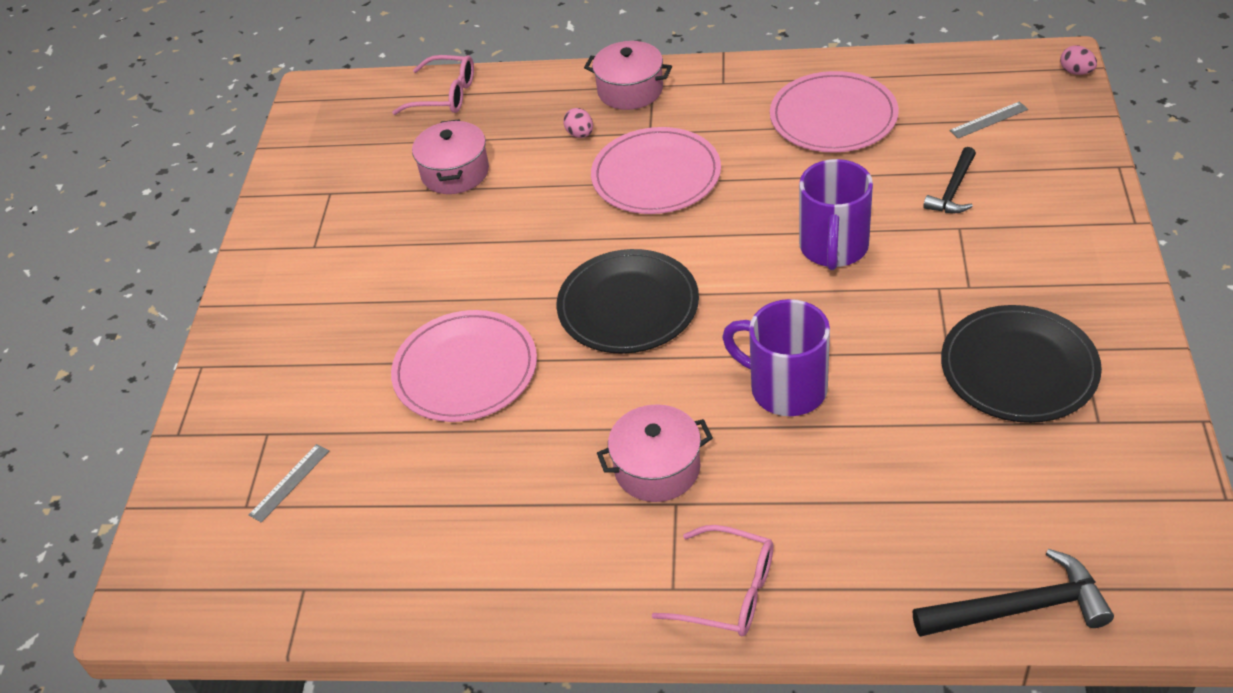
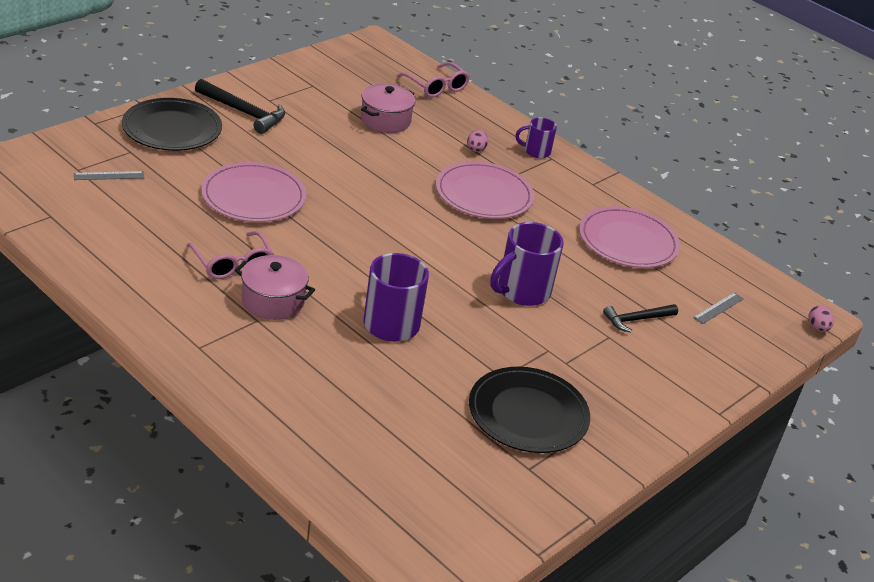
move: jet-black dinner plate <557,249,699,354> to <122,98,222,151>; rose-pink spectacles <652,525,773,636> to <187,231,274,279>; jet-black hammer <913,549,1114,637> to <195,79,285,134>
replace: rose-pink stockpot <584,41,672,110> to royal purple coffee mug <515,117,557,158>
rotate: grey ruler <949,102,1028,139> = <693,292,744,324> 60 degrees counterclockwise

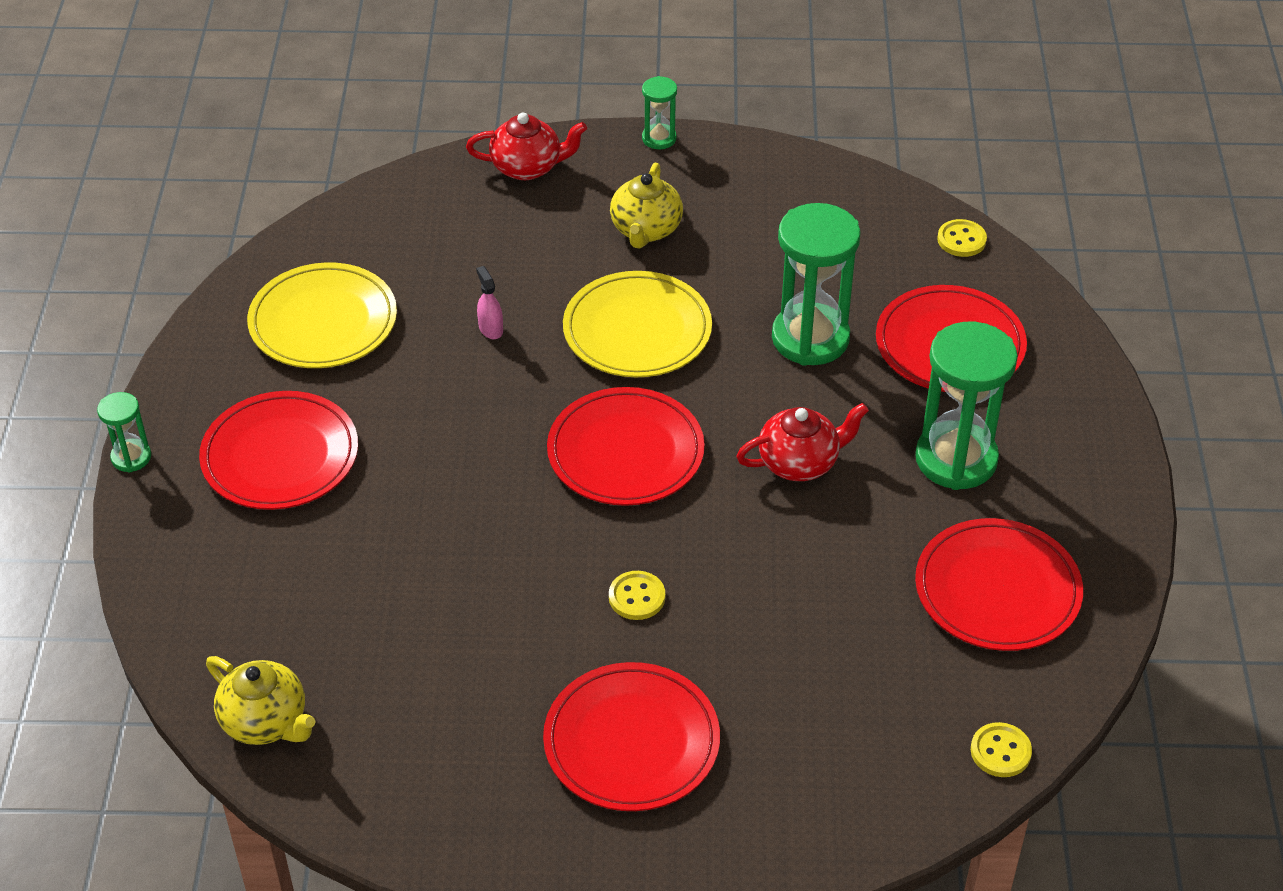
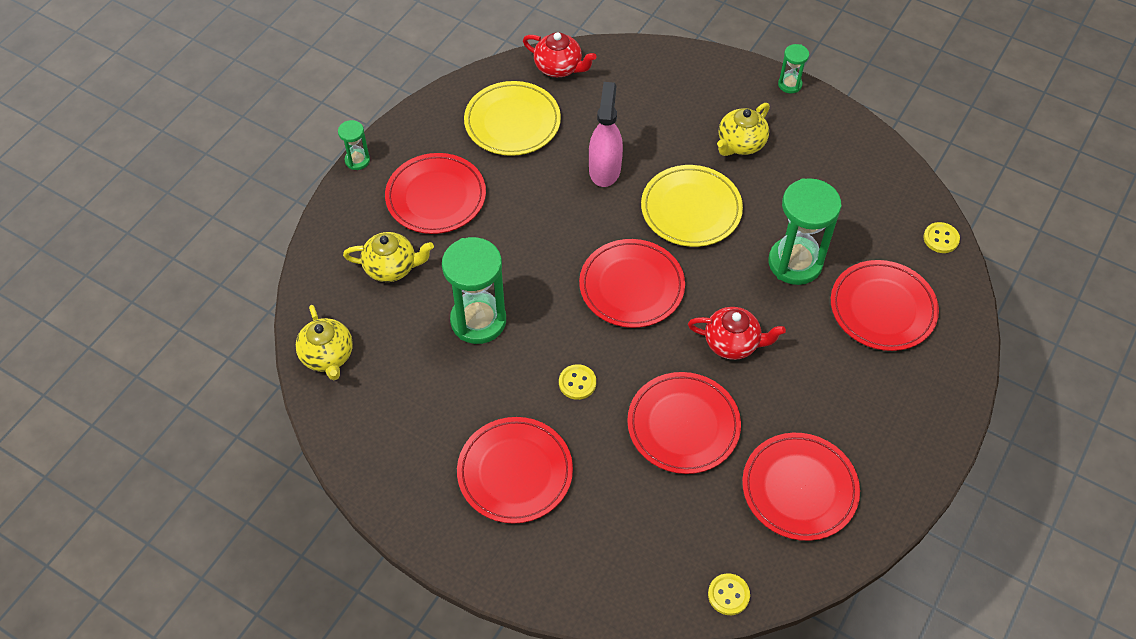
insert: golden teapot <343,232,434,282>; crimson dinner plate <627,372,741,474>
move: crimson teapot <466,113,587,180> to <523,32,596,77>; emerald sand timer <915,322,1018,490> to <442,237,506,344>
resize: rose-pink sprayer <476,266,503,339> = <589,82,623,187> x2.12

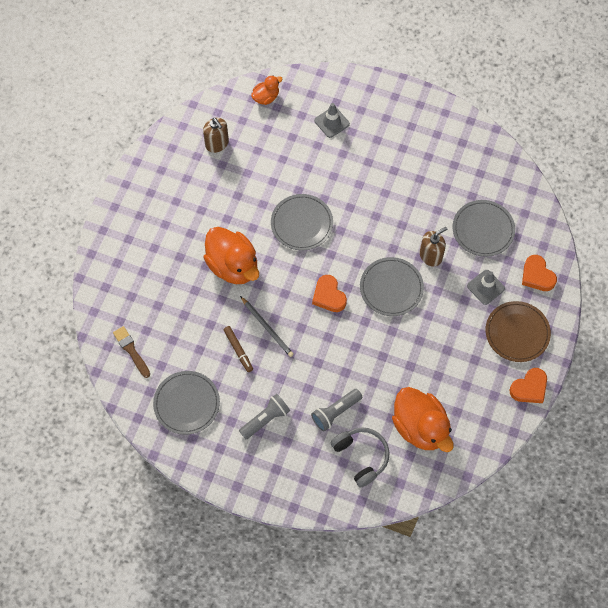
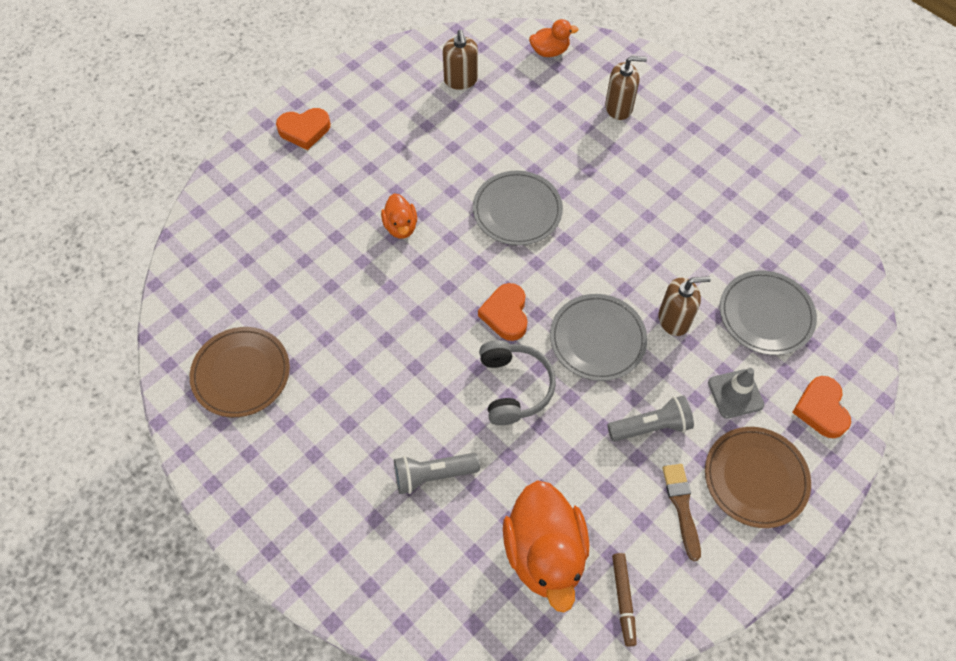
delete: grey lead pencil <240,296,294,357>
move: brown paintbrush <113,326,150,378> to <662,464,701,561>; brown felt pen <223,326,253,372> to <612,553,637,647>; grey torch <239,394,290,439> to <607,396,694,441>; grey over-ear headphones <330,427,390,488> to <479,340,556,425>; bright orange heart shape <509,368,547,403> to <276,108,331,150>
replace: grey road cone <314,103,350,138> to brown soap dispenser <605,56,647,120>
recolor: grey dinner plate <153,371,220,435> to brown dinner plate <190,327,290,417>
resize: bright orange toy duck <203,227,259,284> = <381,193,417,239> x0.51

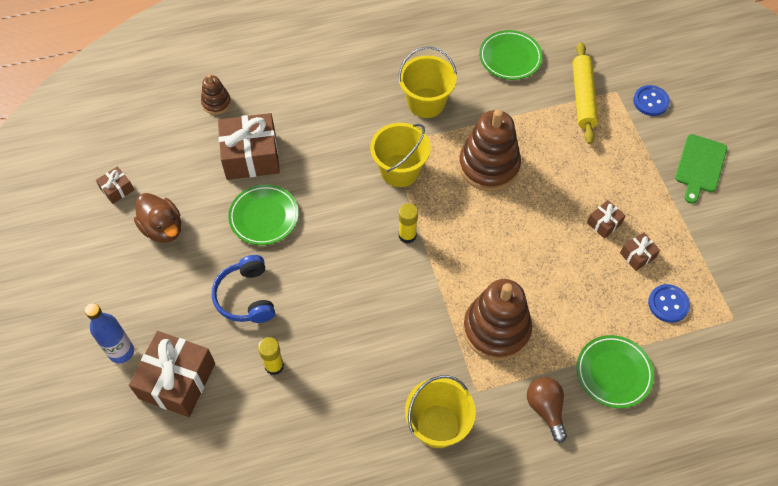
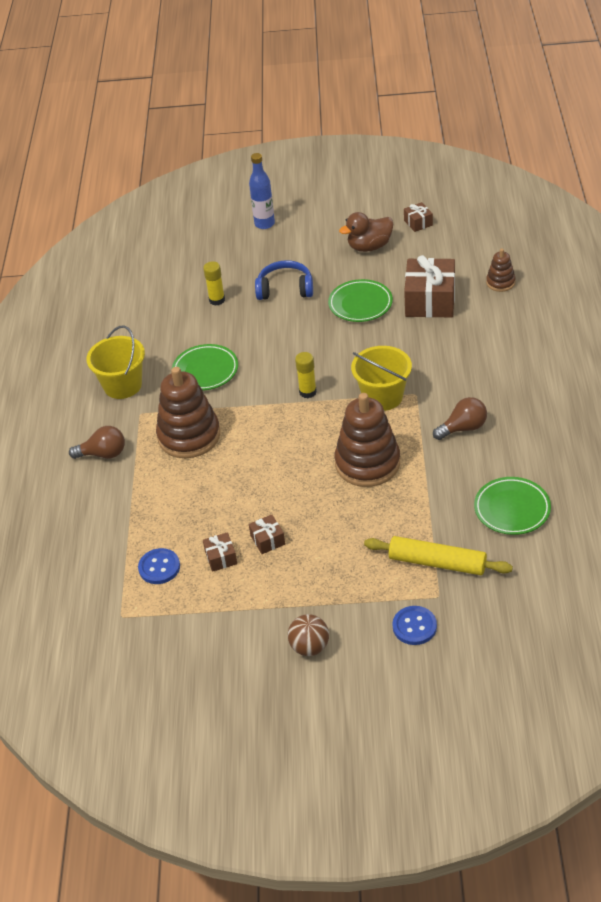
delete: brown present <129,331,215,417>
move: emerald dinner plate <577,335,654,408> to <172,344,238,390>
replace: golden sand bucket <398,47,457,118> to brown light bulb <433,397,487,440>; emerald bread board <675,134,727,204> to brown ball <288,614,329,656>

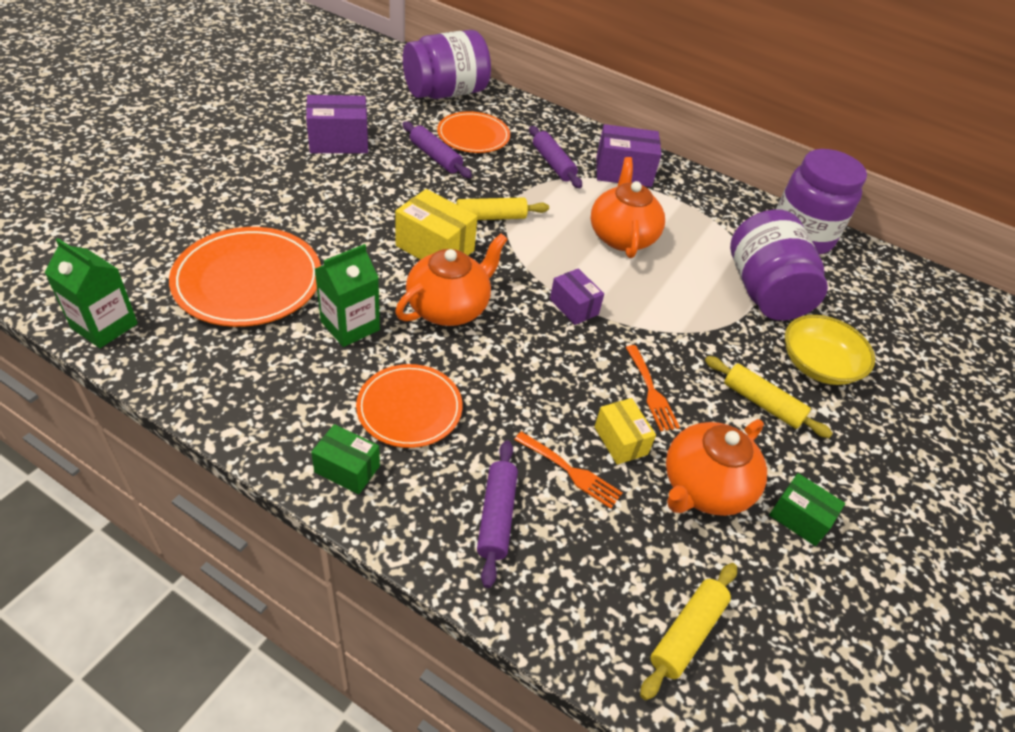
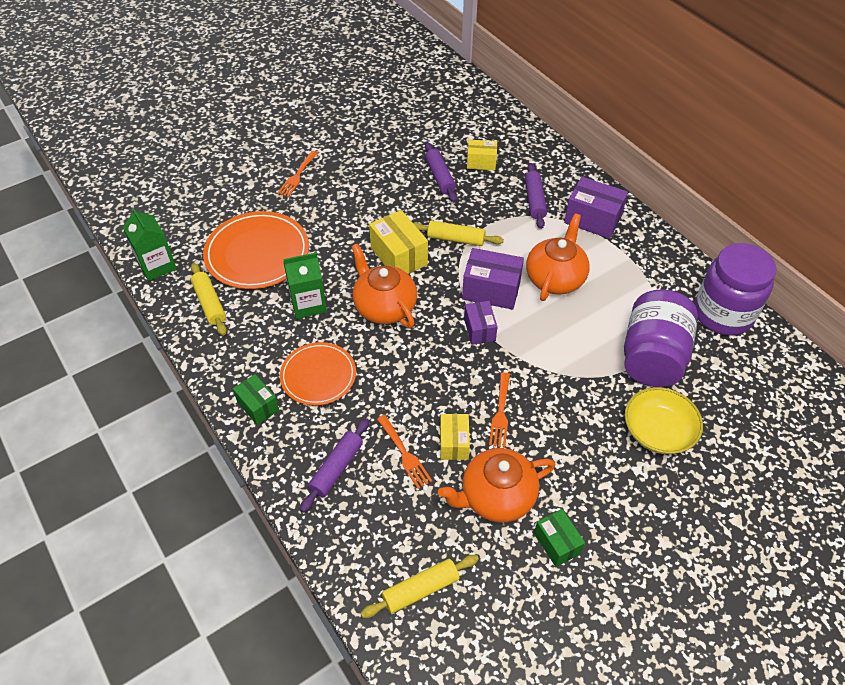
delete: royal purple preserve jar <403,30,491,99>
insert: bright orange fork <277,151,318,197>
move: royal purple package <306,95,368,153> to <462,248,524,310>; golden pastry roller <705,356,833,438> to <191,263,227,336>
replace: bright orange dinner plate <437,111,510,153> to golden package <467,140,497,170>
rotate: bright orange teapot <395,233,508,326> = <351,244,417,328> 105 degrees counterclockwise

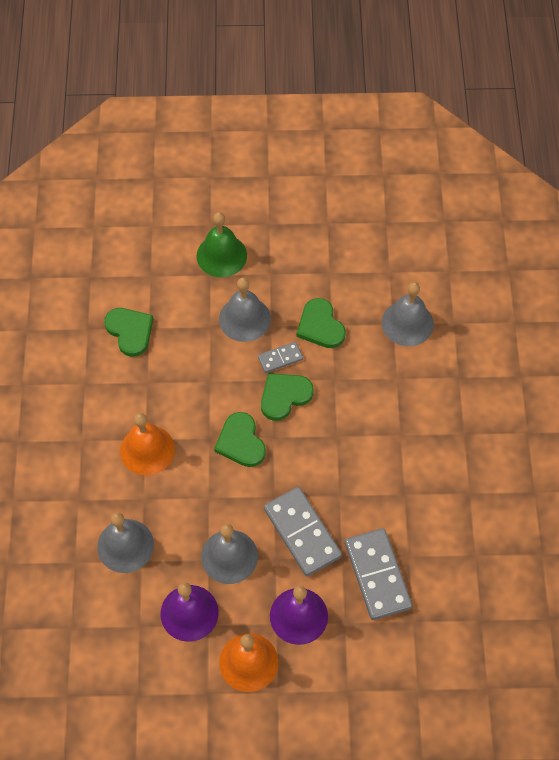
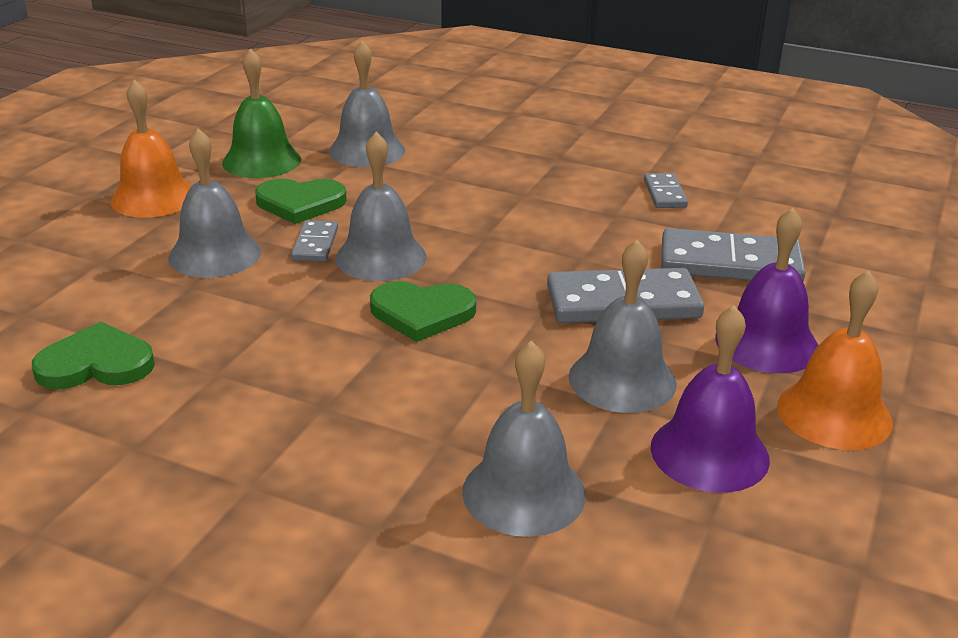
insert: grey domino <644,173,688,208>
move: bright orange school bell <120,413,175,475> to <111,80,192,218>; emerald school bell <197,212,247,277> to <222,48,301,178>
replace: emerald heart shape <261,373,314,421> to grey school bell <335,132,427,281>

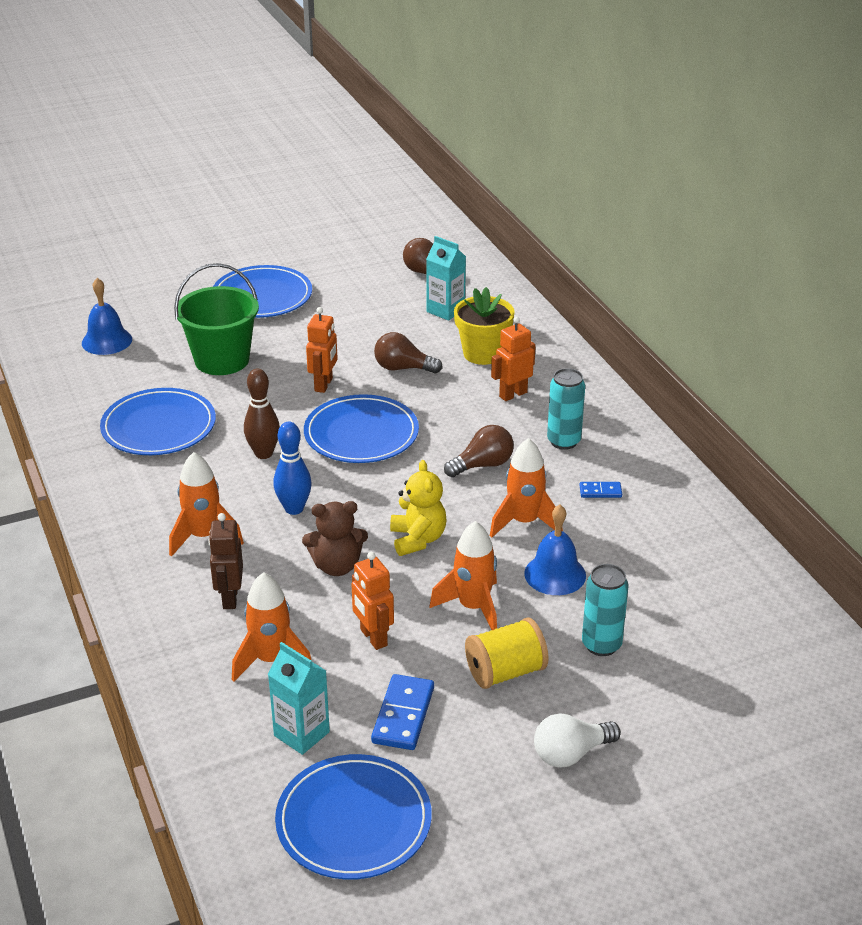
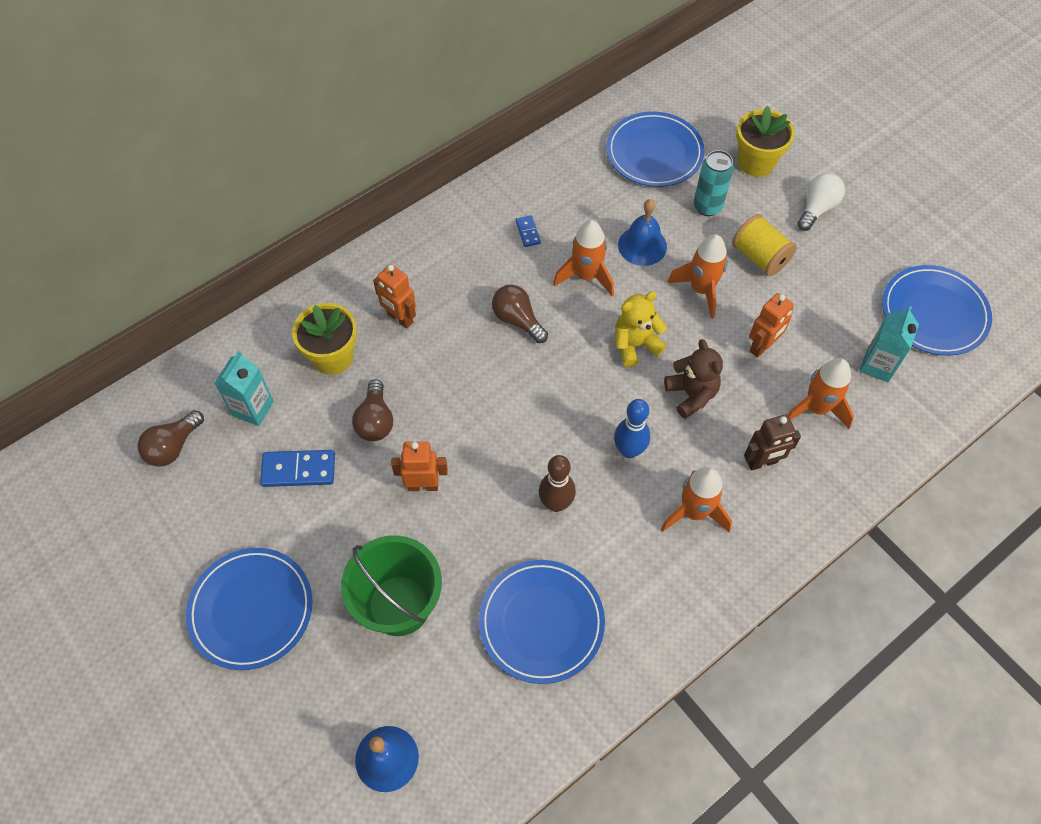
delete: aqua can <547,368,585,450>
insert: golden plant pot <736,105,795,177>
move: royal blue dinner plate <304,394,419,463> to <606,112,705,187>; royal blue domino <371,674,434,750> to <260,450,335,487>
rotate: white light bulb <534,713,621,768> = <797,173,845,231> 105 degrees counterclockwise

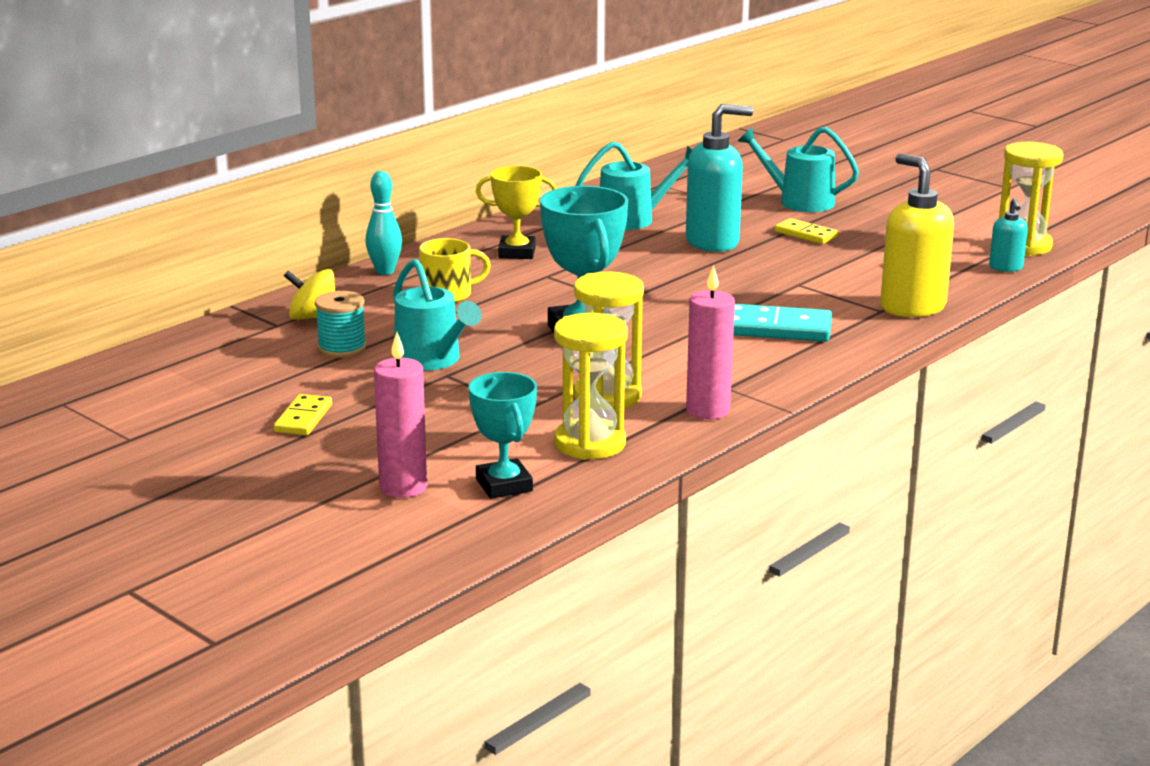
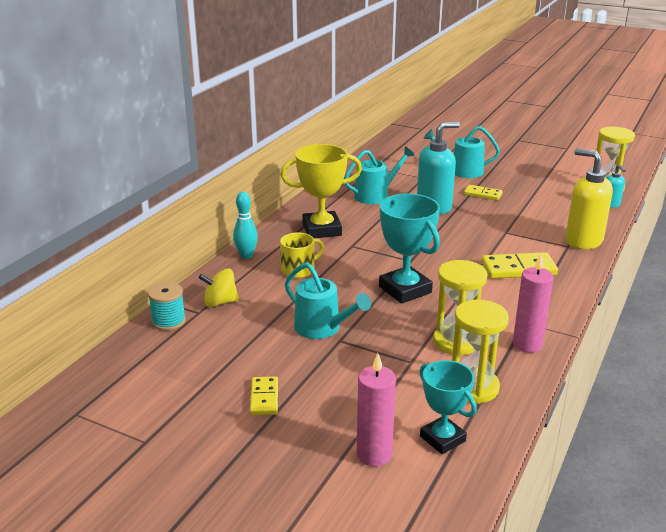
move: aqua bobbin <315,291,367,358> to <148,282,186,331>
recolor: aqua domino <733,304,832,342> to golden domino <482,252,558,279>
resize: golden prize cup <476,166,557,259> = <281,144,362,238> x1.52

